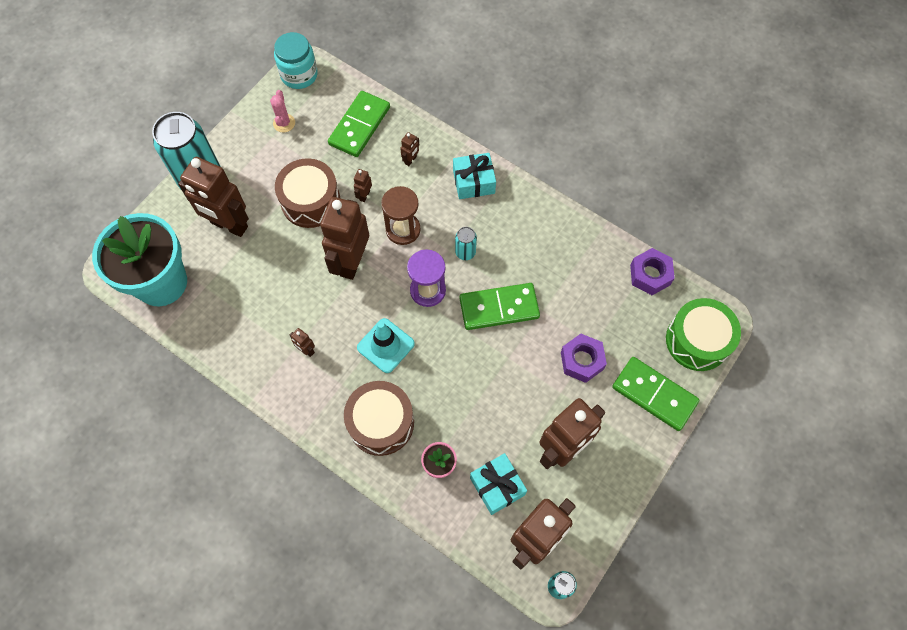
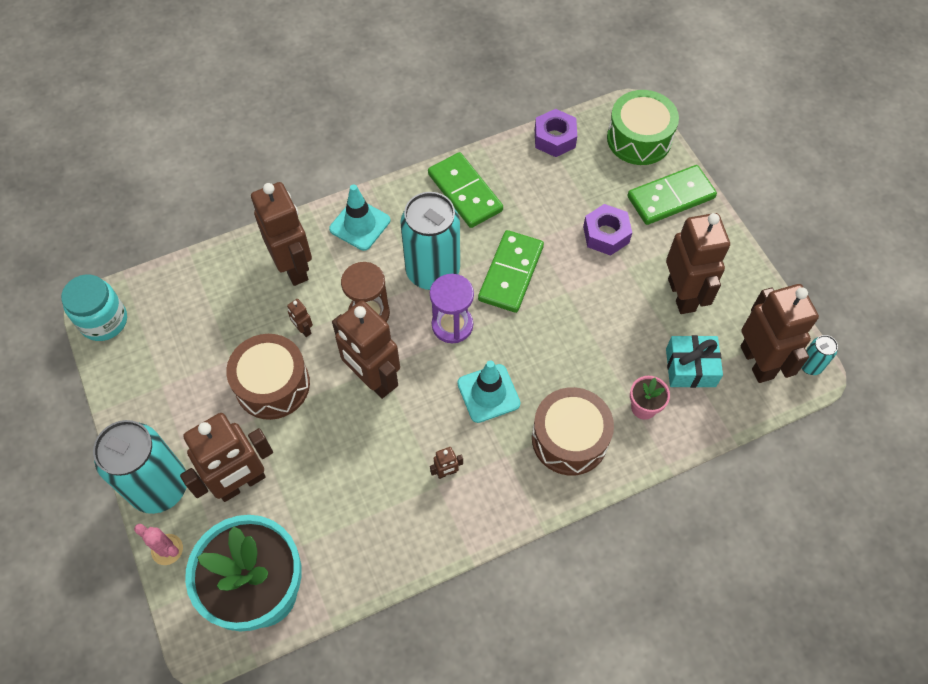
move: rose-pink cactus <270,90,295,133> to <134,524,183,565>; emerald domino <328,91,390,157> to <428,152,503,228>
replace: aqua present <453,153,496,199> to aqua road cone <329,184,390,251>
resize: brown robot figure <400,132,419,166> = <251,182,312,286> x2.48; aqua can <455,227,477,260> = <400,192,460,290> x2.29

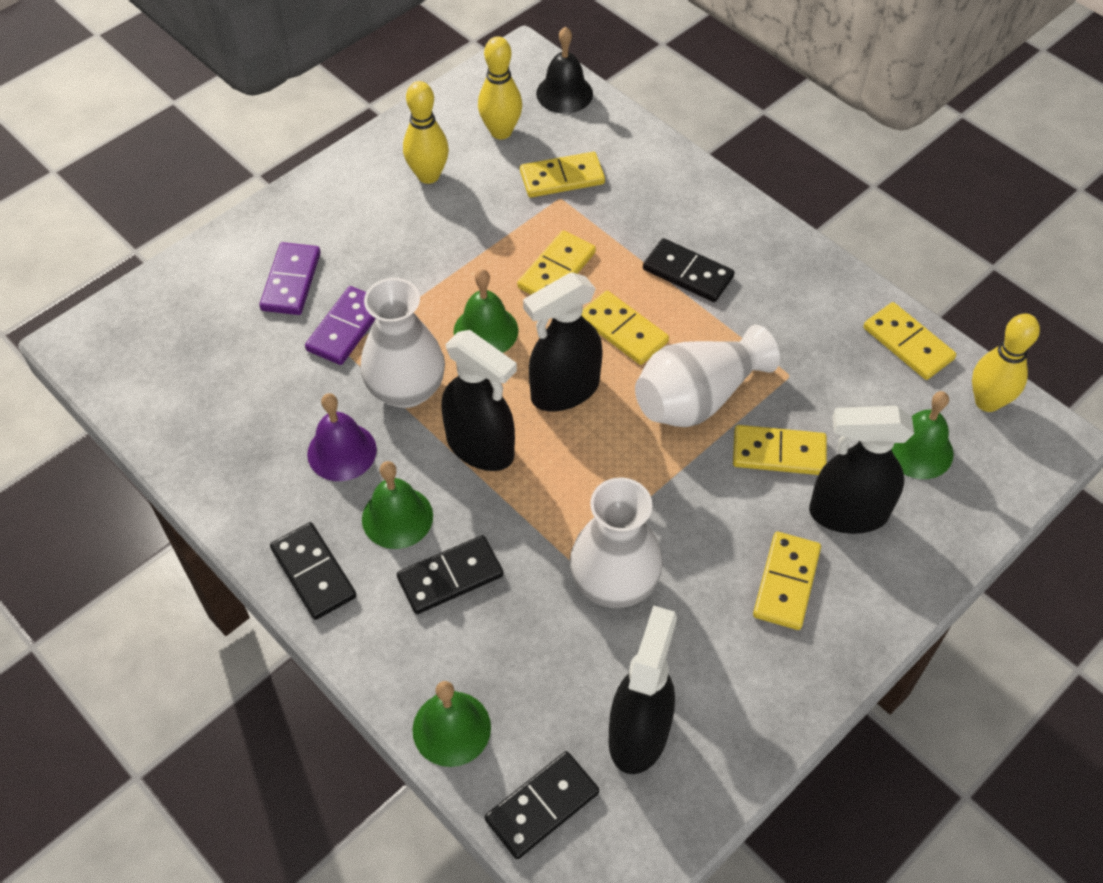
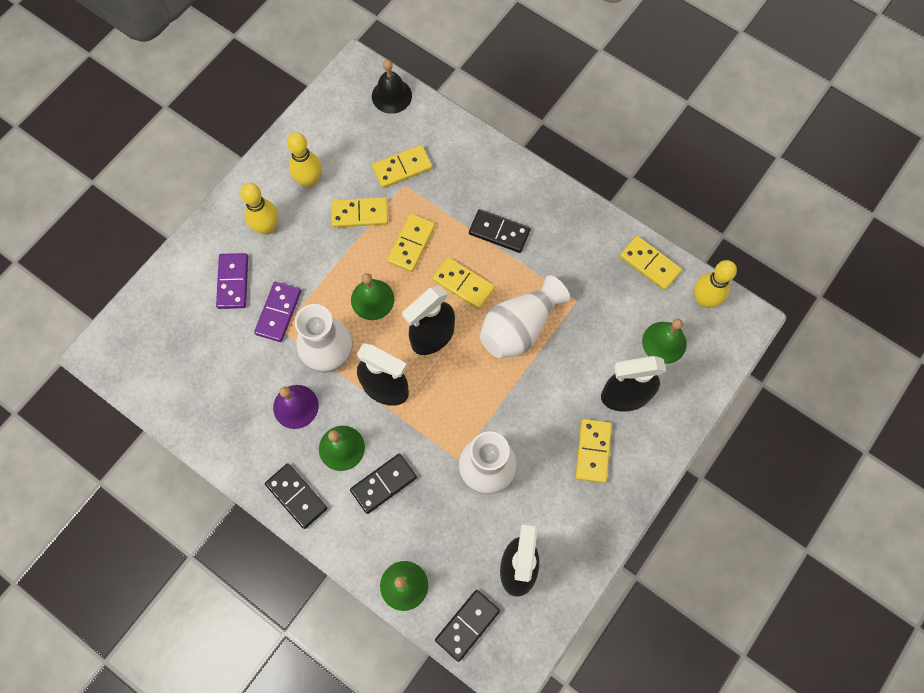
move: golden tenpin <478,36,522,139> to <240,183,278,235>; golden domino <733,425,827,475> to <331,197,388,227>

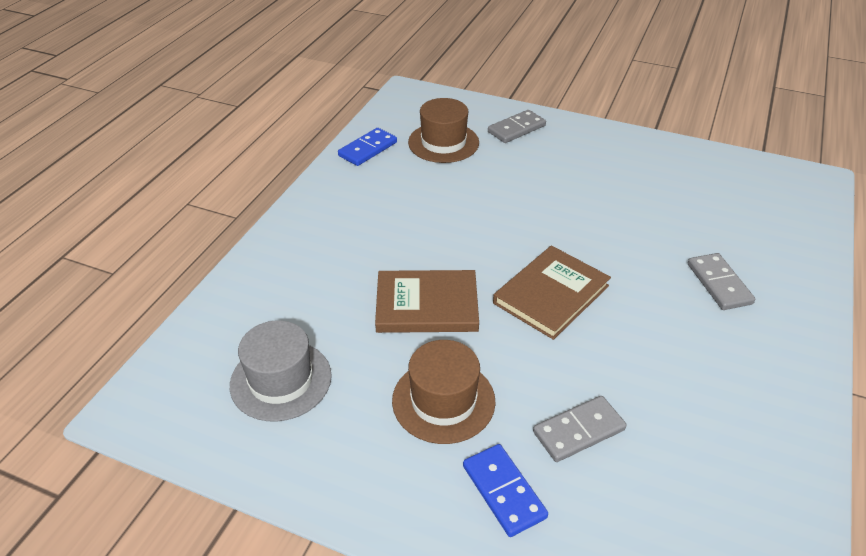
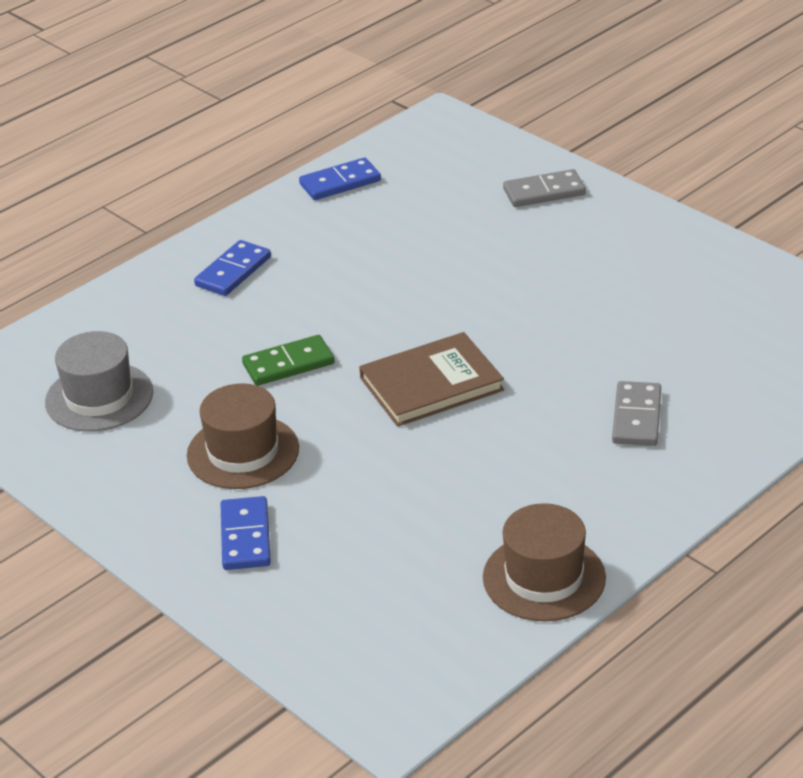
delete: grey domino <533,396,626,462>
insert: royal blue domino <194,240,271,296>
move: brown top hat <408,98,479,163> to <483,503,606,621>
replace: brown hardback <375,270,479,333> to emerald domino <242,335,335,386>

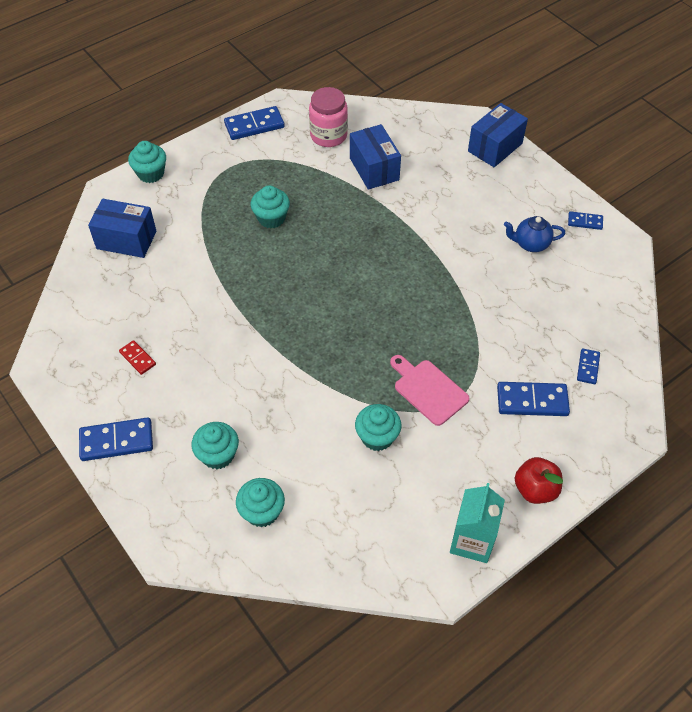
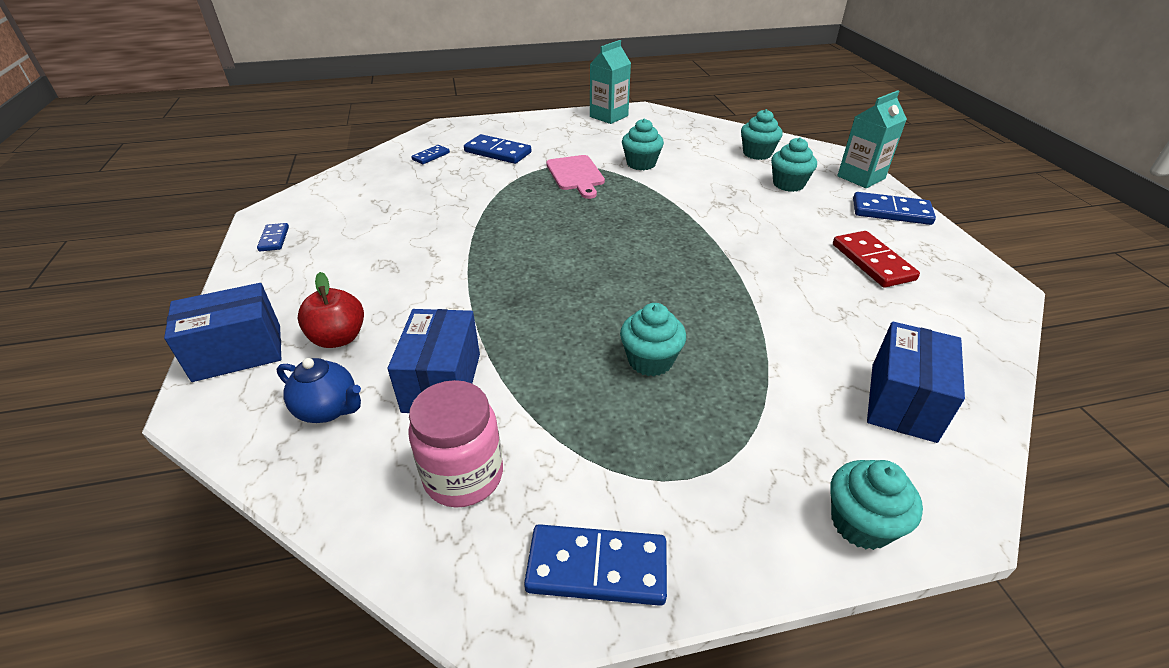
insert: aqua milk carton <837,90,907,188>
move: royal blue teapot <504,216,566,252> to <277,358,361,423>; crimson toy apple <515,457,563,504> to <298,272,364,348>
rotate: royal blue package <88,199,156,258> = <867,322,965,443> 75 degrees clockwise; royal blue domino <568,211,603,230> = <257,223,289,251> 45 degrees clockwise
resize: crimson domino <119,340,156,375> = <833,231,920,288> x1.78

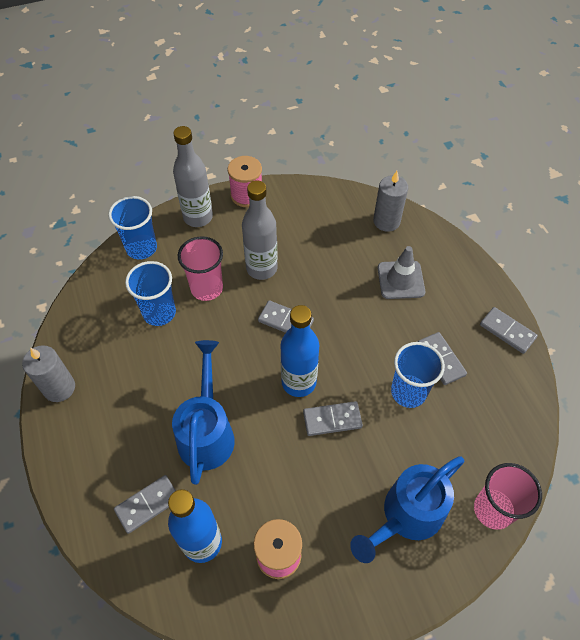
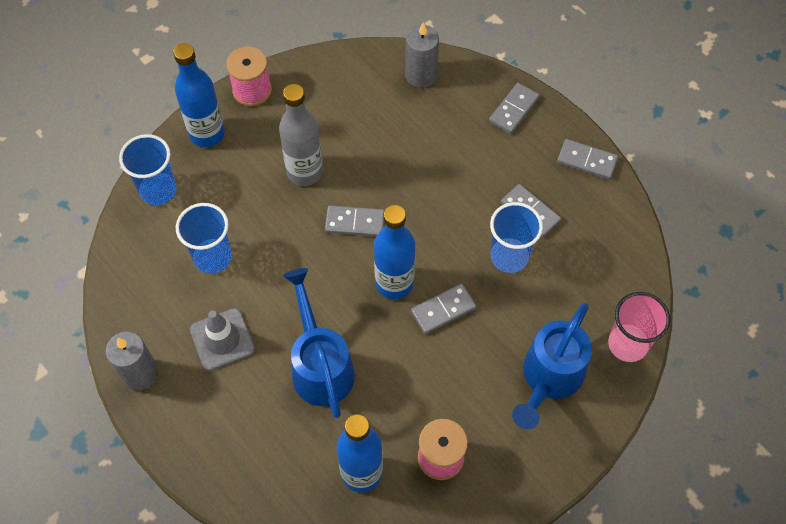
delete: rose-pink tumbler <178,236,223,301>
move: grey domino <114,475,176,534> to <489,83,540,134>; grey road cone <377,246,425,299> to <190,308,255,371>
recolor: grey bottle <173,126,213,227> to royal blue bottle <173,43,225,147>

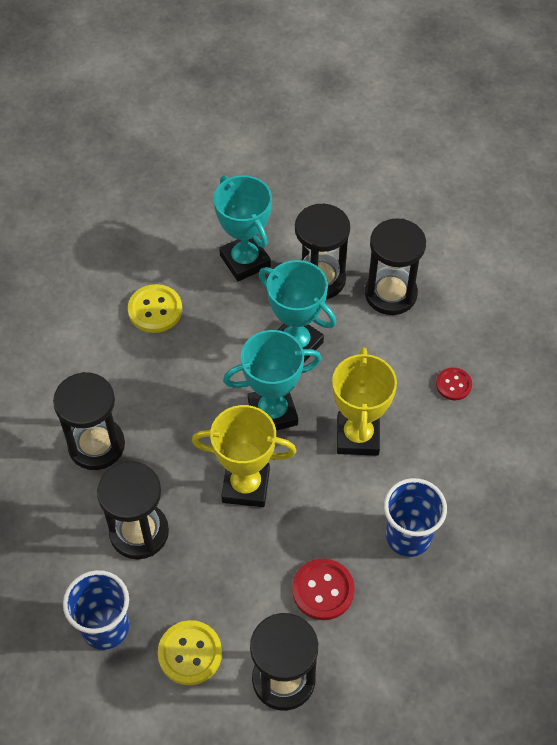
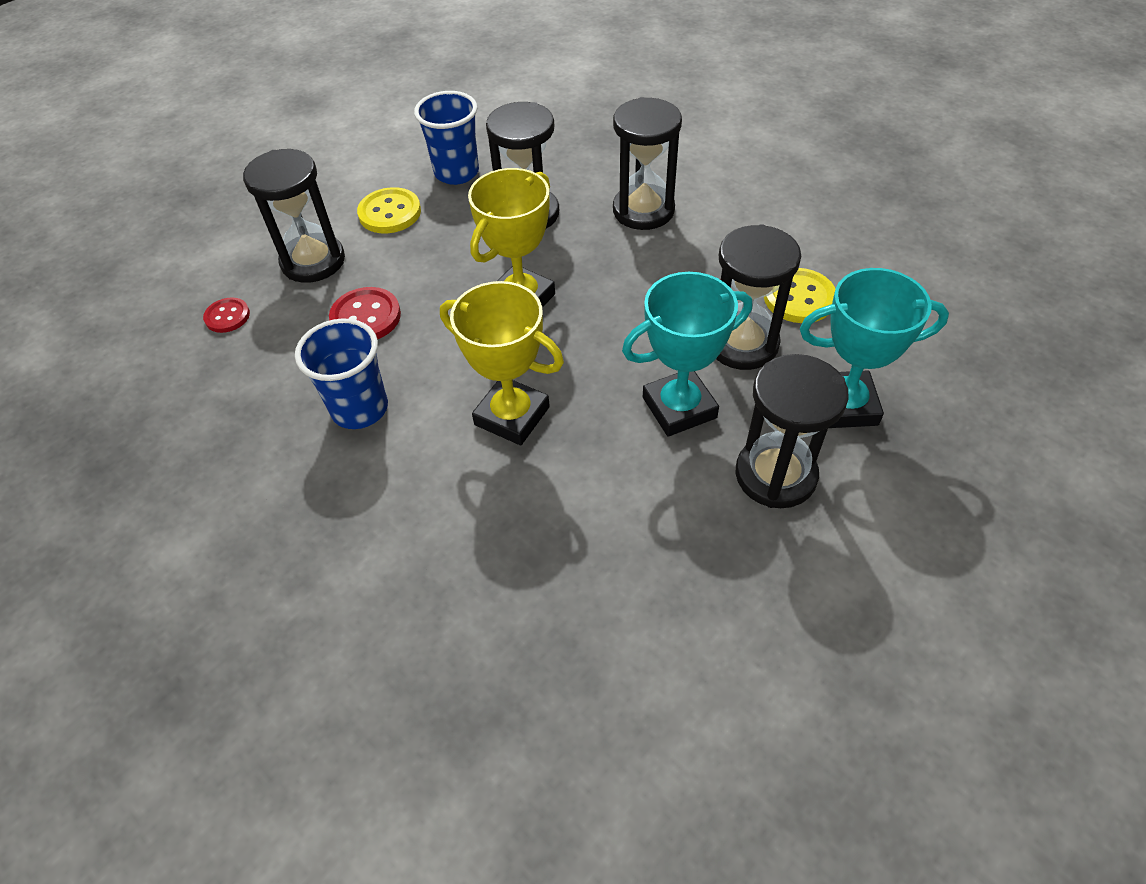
delete: aqua prize cup <223,330,321,430>
move: jet-black sand timer <365,218,426,315> to <716,224,801,370>; crimson sewing button <436,367,472,401> to <203,297,250,333>

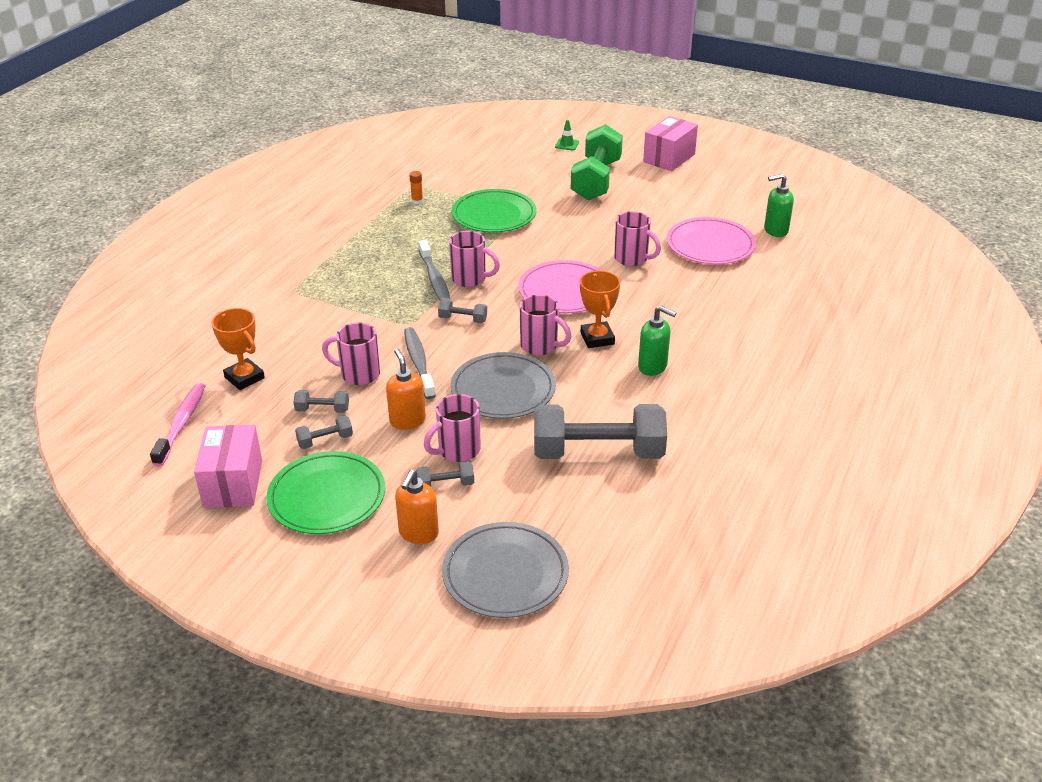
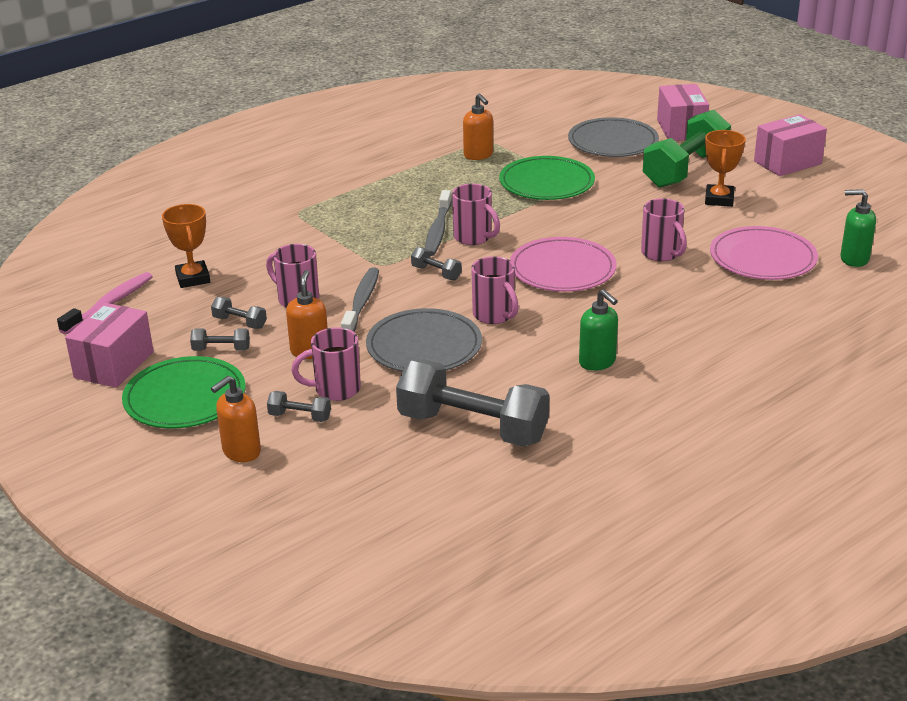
move: grey dinner plate <442,522,569,618> to <568,117,659,157>; bright orange prize cup <580,271,620,348> to <705,130,746,207>
replace: bright orange glue <409,171,423,204> to bright orange soap dispenser <463,94,493,160>; emerald road cone <555,120,579,150> to rose-pink package <657,84,709,141>

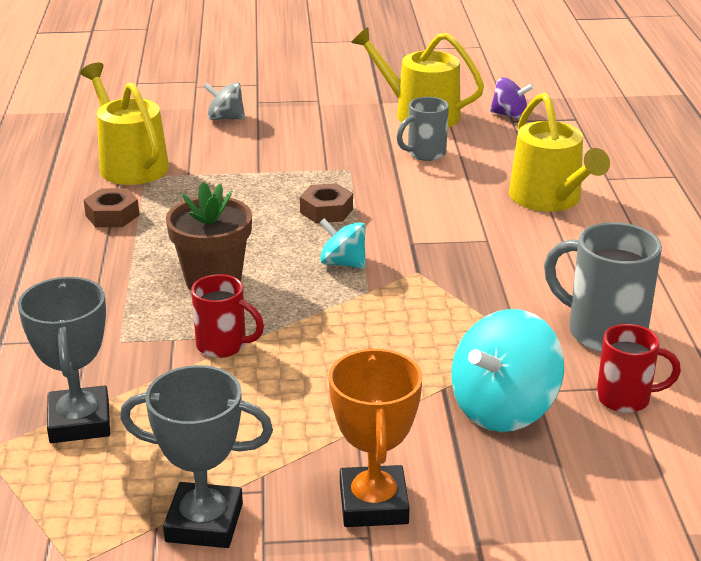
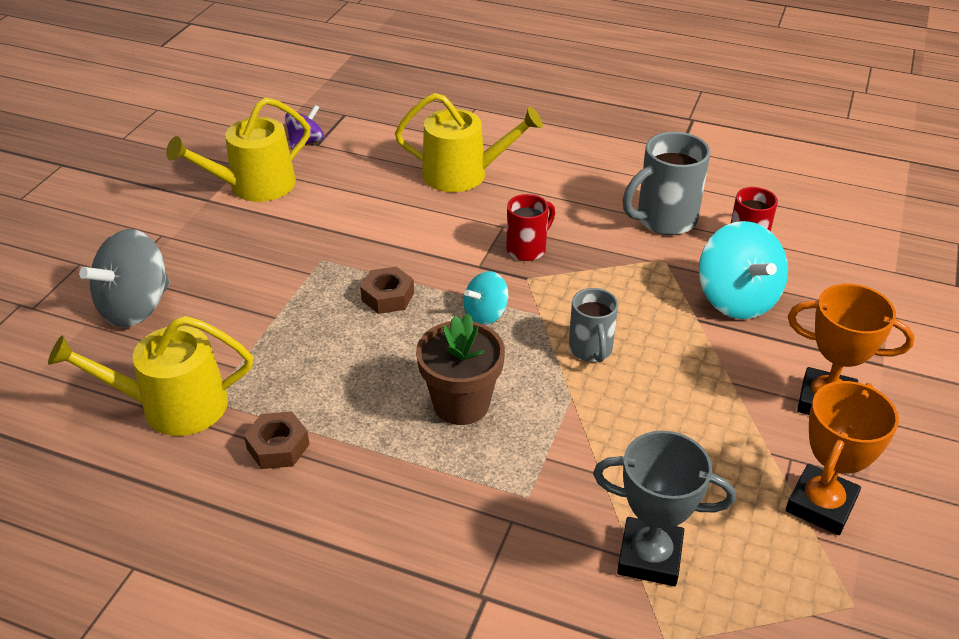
move: crimson coffee mug <191,274,264,358> to <506,194,555,261>; grey coffee mug <397,97,449,161> to <569,288,618,362>
recolor: grey prize cup <120,365,273,548> to bright orange prize cup <786,381,899,535>
resize: grey toy top <203,82,245,120> = <79,229,170,328> x1.78

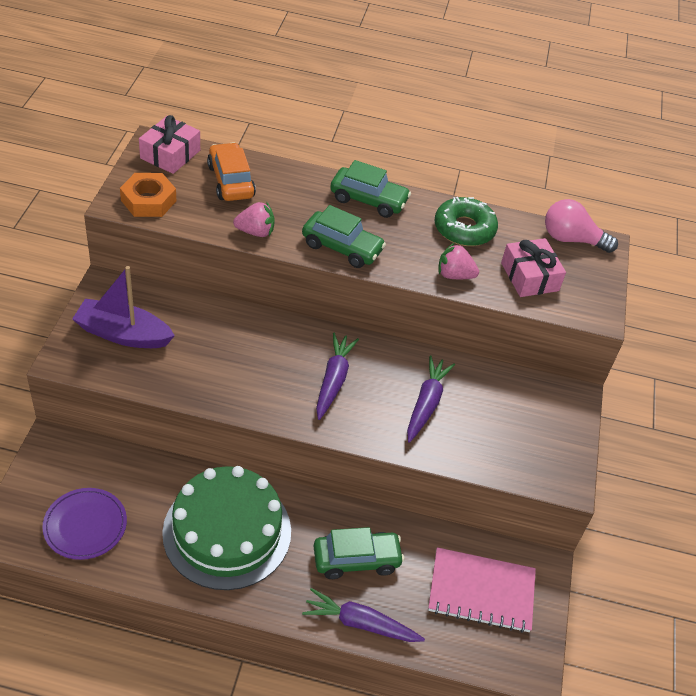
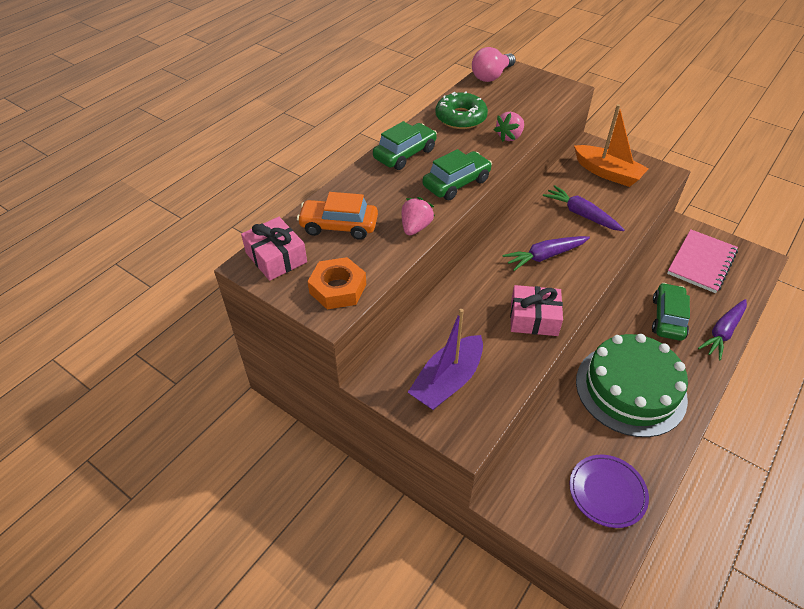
insert: bright orange boat <574,104,649,187>
move: rose-pink present <501,238,566,297> to <510,285,563,336>
rotate: royal purple carrot <316,333,359,420> = <503,236,590,271> 60 degrees counterclockwise

